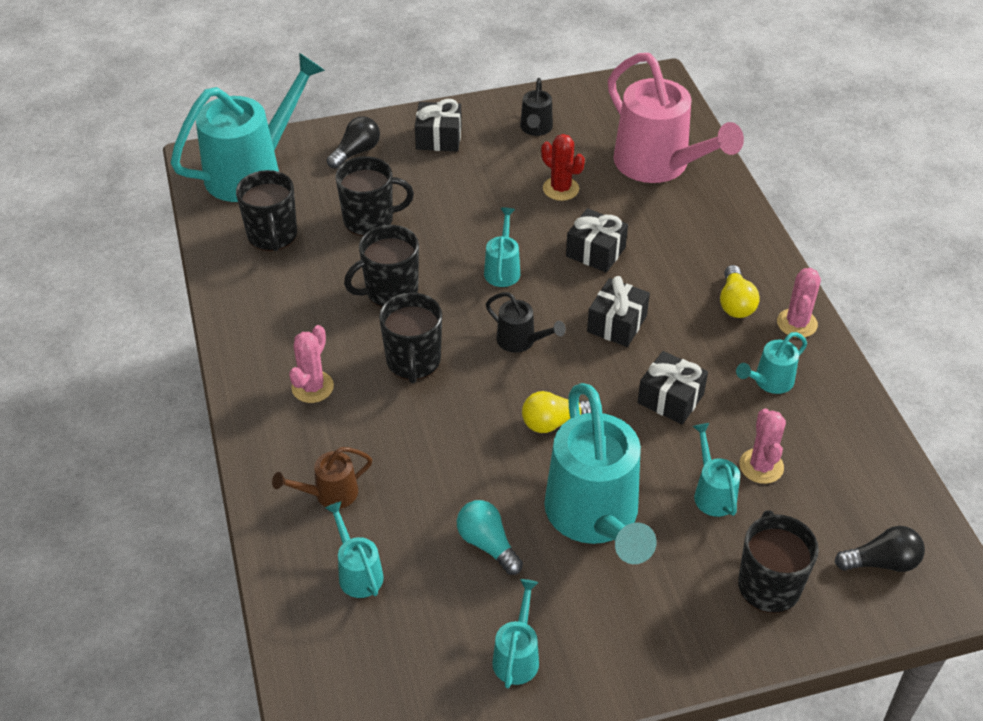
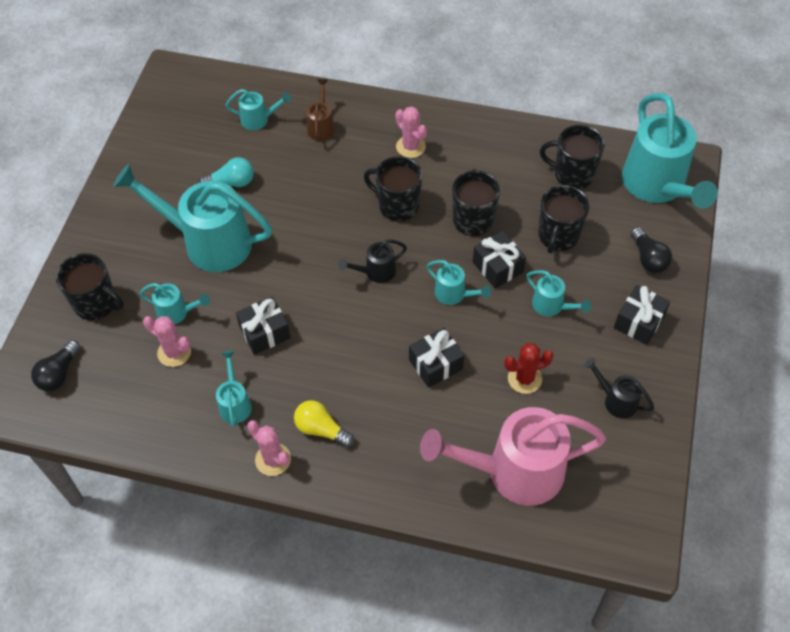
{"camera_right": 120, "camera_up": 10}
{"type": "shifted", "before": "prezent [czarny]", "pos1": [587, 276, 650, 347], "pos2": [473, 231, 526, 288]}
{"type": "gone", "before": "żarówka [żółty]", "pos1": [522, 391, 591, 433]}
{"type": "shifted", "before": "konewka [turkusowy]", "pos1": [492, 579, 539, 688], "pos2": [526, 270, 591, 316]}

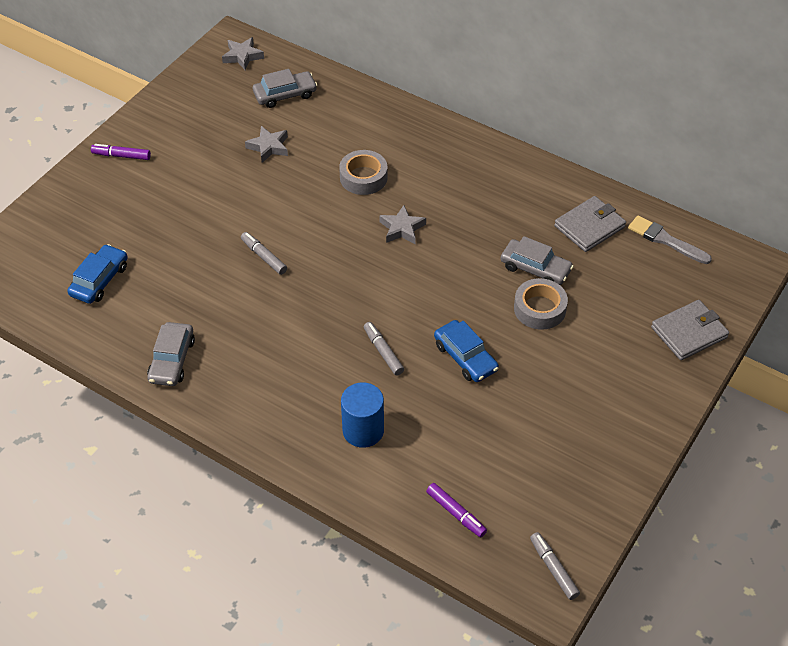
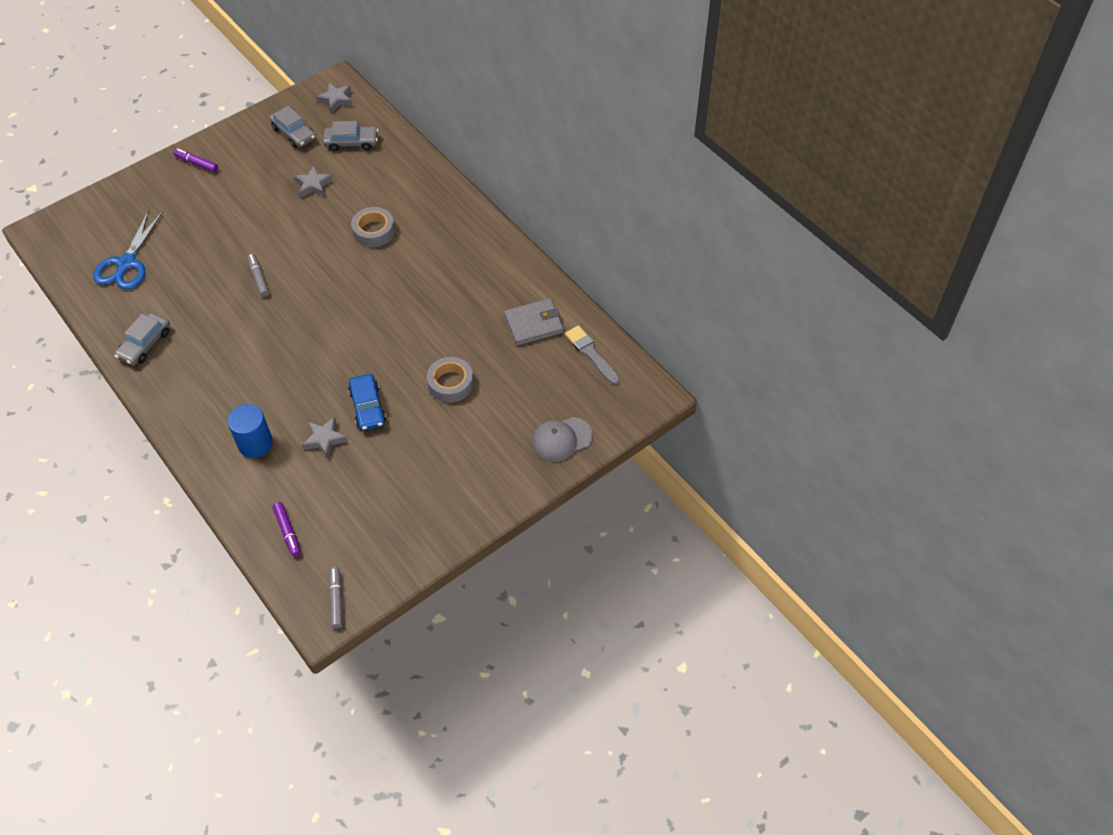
{"camera_right": 20, "camera_up": 5}
{"type": "shifted", "before": "gwiazda [szary]", "pos1": [379, 205, 426, 244], "pos2": [302, 417, 348, 459]}
{"type": "shifted", "before": "samochód [szary]", "pos1": [501, 236, 574, 285], "pos2": [269, 106, 316, 148]}
{"type": "swapped", "before": "samochód [niebieski]", "after": "nożyczki [niebieski]", "pos1": [67, 244, 128, 304], "pos2": [93, 210, 163, 290]}
{"type": "swapped", "before": "portfel [szary]", "after": "czapka [szary]", "pos1": [651, 300, 729, 360], "pos2": [532, 417, 593, 462]}
{"type": "gone", "before": "flamaster [szary]", "pos1": [364, 322, 404, 375]}

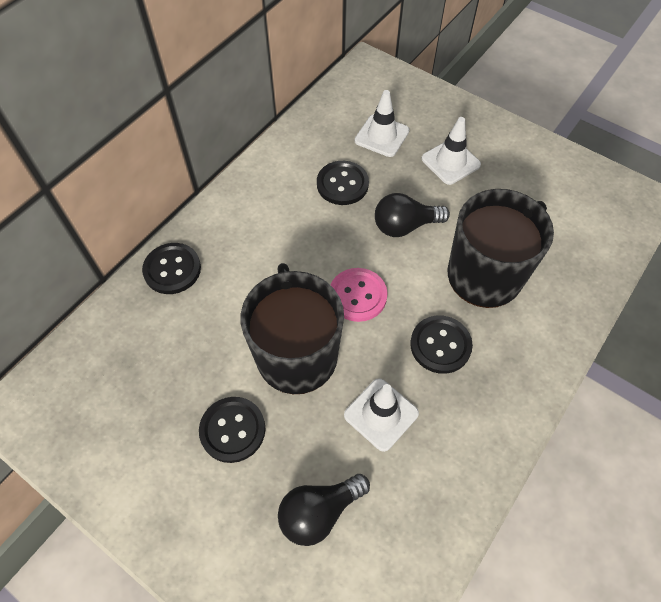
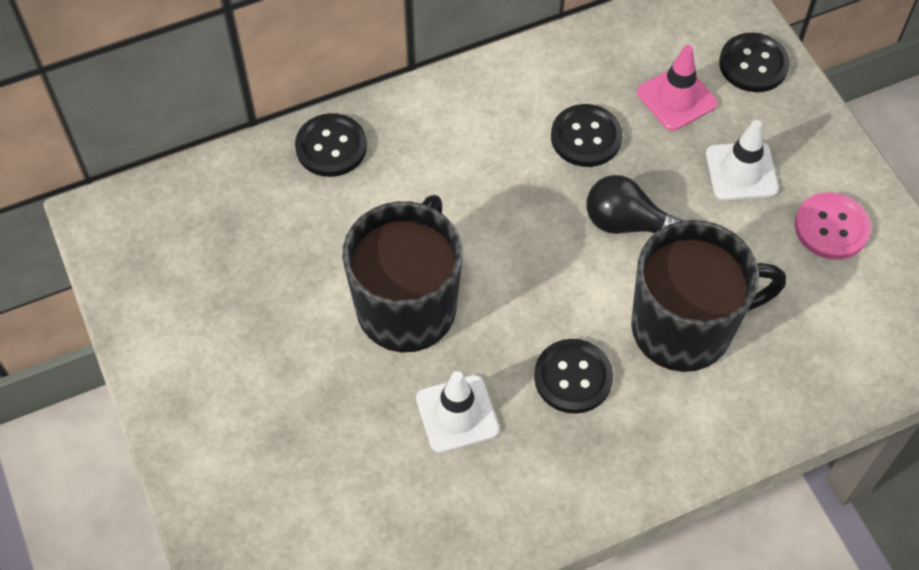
{"camera_right": 30, "camera_up": 0}
{"type": "repainted", "before": "pachołek [biały]", "after": "pachołek [różowy]", "pos1": [355, 90, 409, 157], "pos2": [637, 45, 718, 131]}
{"type": "shifted", "before": "guzik [różowy]", "pos1": [331, 268, 387, 322], "pos2": [795, 192, 871, 260]}
{"type": "shifted", "before": "guzik [czarny]", "pos1": [199, 397, 265, 463], "pos2": [719, 33, 790, 92]}
{"type": "gone", "before": "żarówka [czarny]", "pos1": [278, 474, 370, 546]}

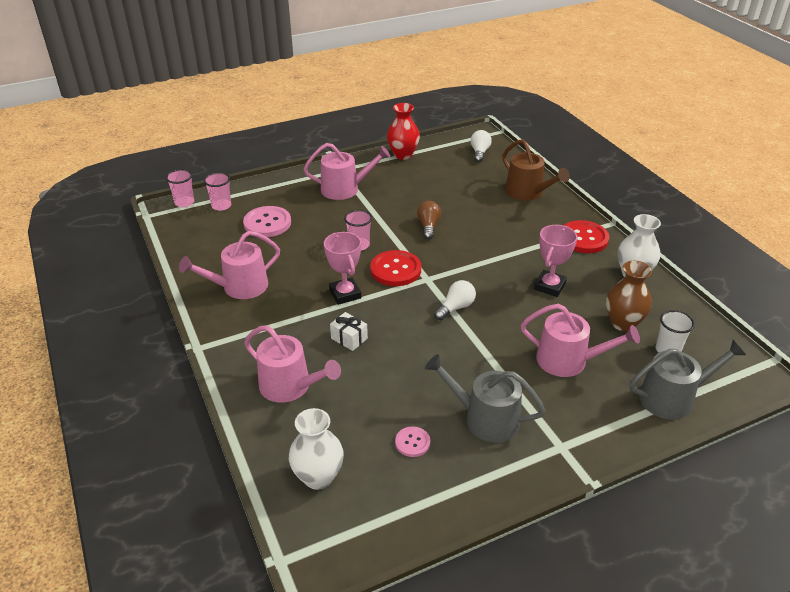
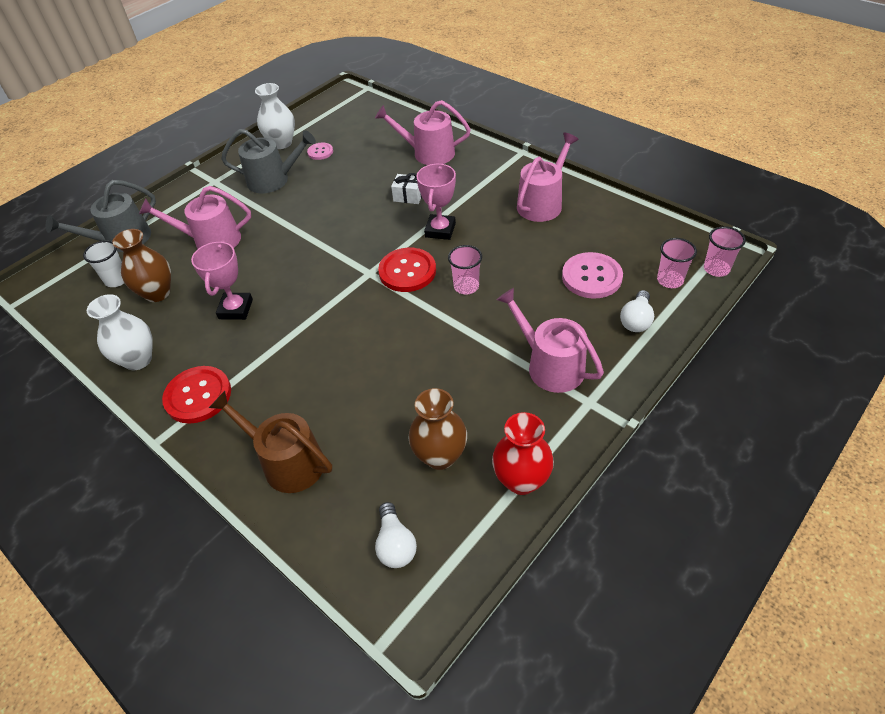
{"camera_right": 160, "camera_up": 10}
{"type": "rotated", "before": "konewka [różowy]", "pos1": [304, 143, 390, 200], "pos2": [497, 288, 604, 393], "turn": 75}
{"type": "gone", "before": "żarówka [brązowy]", "pos1": [417, 201, 441, 239]}
{"type": "rotated", "before": "puchar [różowy]", "pos1": [324, 232, 361, 305], "pos2": [416, 164, 456, 240], "turn": 60}
{"type": "shifted", "before": "żarówka [biały]", "pos1": [434, 280, 476, 320], "pos2": [620, 290, 654, 332]}
{"type": "shifted", "before": "wazon [biały]", "pos1": [289, 408, 344, 490], "pos2": [255, 83, 295, 149]}
{"type": "new", "after": "wazon [brązowy]", "pos2": [408, 388, 467, 470]}

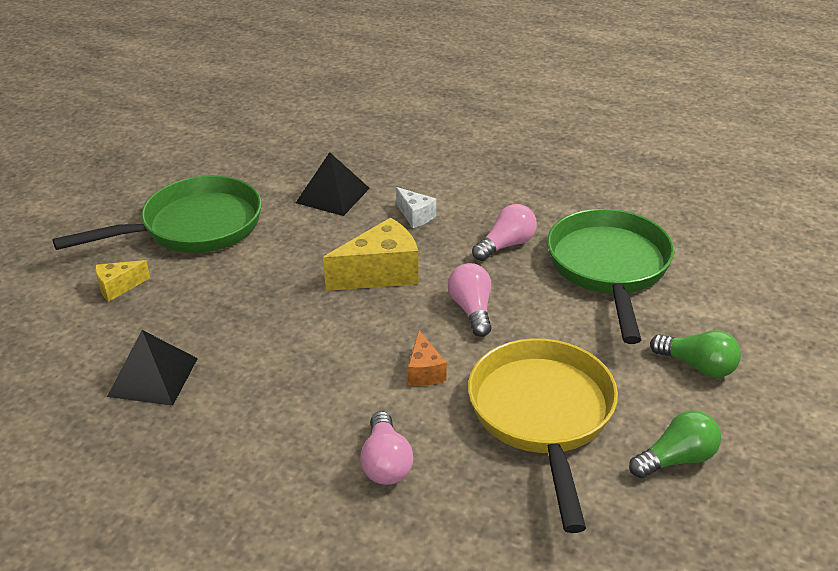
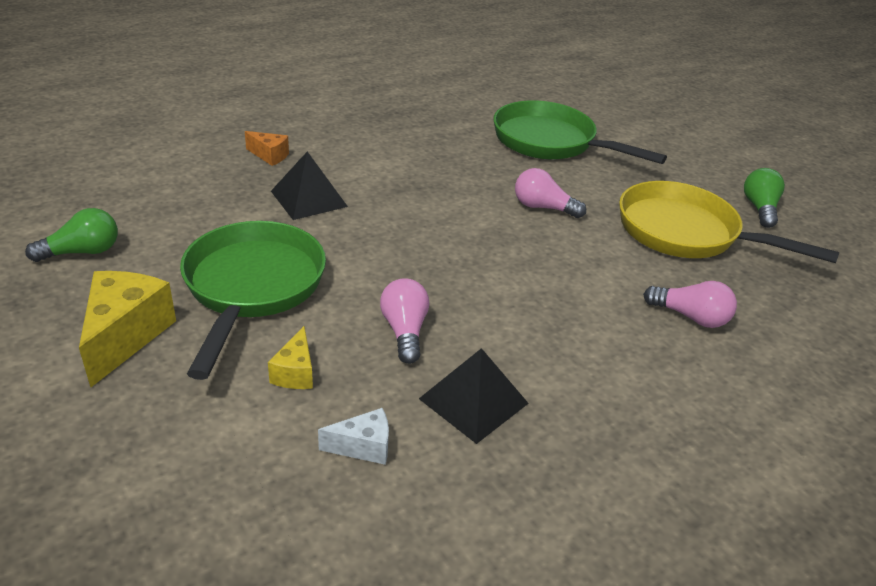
{"camera_right": -60, "camera_up": 0}
{"type": "shifted", "before": "ser [biały]", "pos1": [396, 187, 436, 228], "pos2": [318, 408, 389, 465]}
{"type": "shifted", "before": "żarówka [różowy]", "pos1": [472, 204, 537, 261], "pos2": [380, 278, 429, 364]}
{"type": "shifted", "before": "ser [żółty]", "pos1": [323, 218, 419, 291], "pos2": [79, 271, 176, 388]}
{"type": "shifted", "before": "żarówka [zielony]", "pos1": [650, 330, 741, 378], "pos2": [25, 208, 118, 262]}
{"type": "shifted", "before": "ser [pomarańczowy]", "pos1": [408, 331, 447, 386], "pos2": [245, 131, 289, 166]}

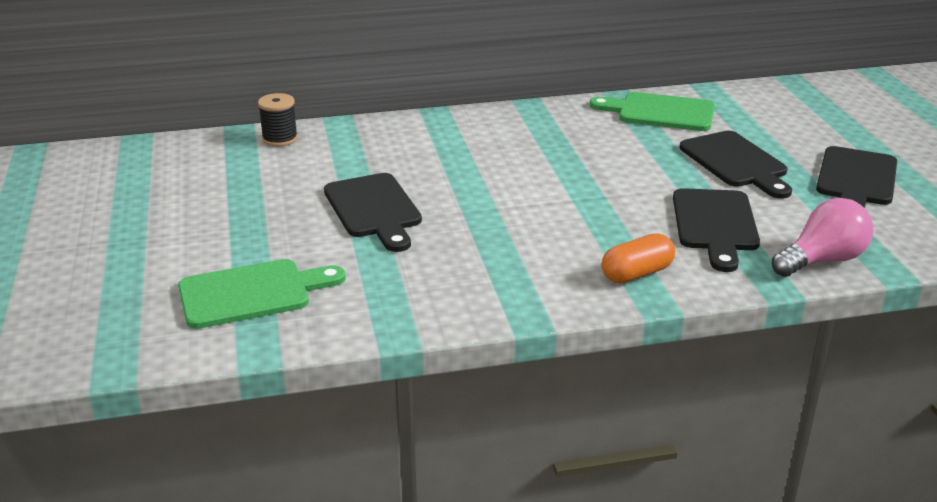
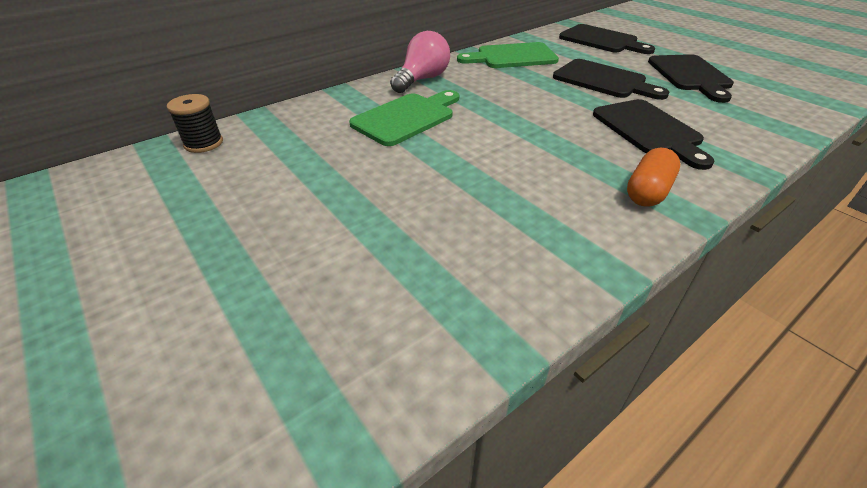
{"camera_right": -25, "camera_up": 10}
{"type": "shifted", "before": "deska do krojenia [czarny]", "pos1": [324, 173, 422, 252], "pos2": [559, 24, 655, 54]}
{"type": "shifted", "before": "żarówka [różowy]", "pos1": [772, 198, 874, 277], "pos2": [390, 31, 450, 93]}
{"type": "shifted", "before": "deska do krojenia [zielony]", "pos1": [178, 259, 346, 329], "pos2": [349, 90, 459, 146]}

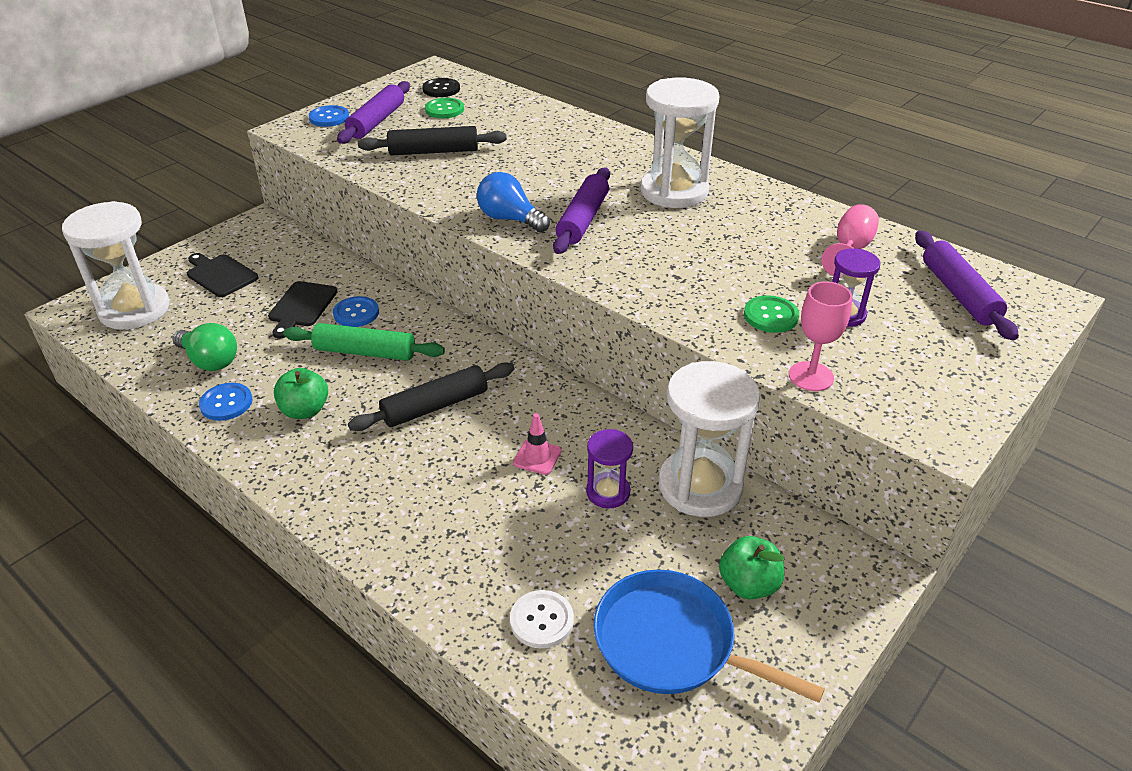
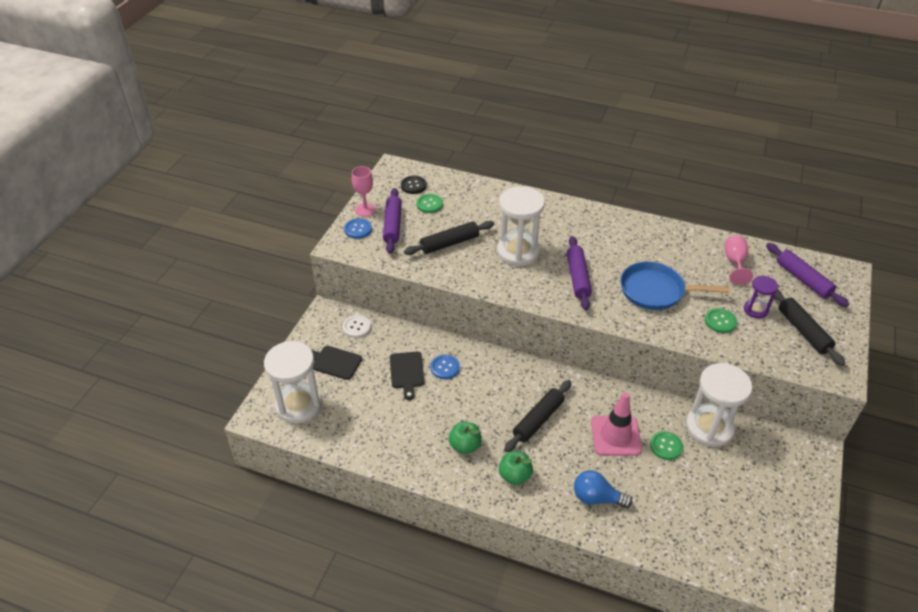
{"camera_right": -20, "camera_up": 5}
{"type": "shifted", "before": "klepsydra [biały]", "pos1": [641, 77, 720, 208], "pos2": [497, 186, 545, 266]}
{"type": "shifted", "before": "żarówka [niebieski]", "pos1": [477, 172, 550, 232], "pos2": [574, 470, 632, 508]}
{"type": "shifted", "before": "kielich [różowy]", "pos1": [789, 281, 852, 391], "pos2": [352, 166, 376, 216]}
{"type": "gone", "before": "żarówka [zielony]", "pos1": [172, 323, 237, 371]}
{"type": "gone", "before": "wałek do ciasta [zielony]", "pos1": [283, 323, 445, 361]}
{"type": "gone", "before": "guzik [niebieski]", "pos1": [199, 383, 252, 421]}
{"type": "scaled", "before": "pachołek [różowy]", "pos1": [513, 413, 561, 475], "pos2": [591, 392, 642, 456], "scale": 1.97}
{"type": "swapped", "before": "klepsydra [fioletowy]", "after": "guzik [zielony]", "pos1": [586, 429, 633, 508], "pos2": [650, 431, 683, 460]}
{"type": "shifted", "before": "jabłko [zielony]", "pos1": [719, 536, 784, 599], "pos2": [499, 451, 533, 485]}
{"type": "shifted", "before": "patelnia [niebieski]", "pos1": [593, 570, 825, 703], "pos2": [620, 262, 729, 310]}
{"type": "shifted", "before": "guzik [biały]", "pos1": [510, 590, 574, 648], "pos2": [343, 315, 371, 338]}
{"type": "new", "after": "wałek do ciasta [czarny]", "pos2": [774, 290, 846, 366]}

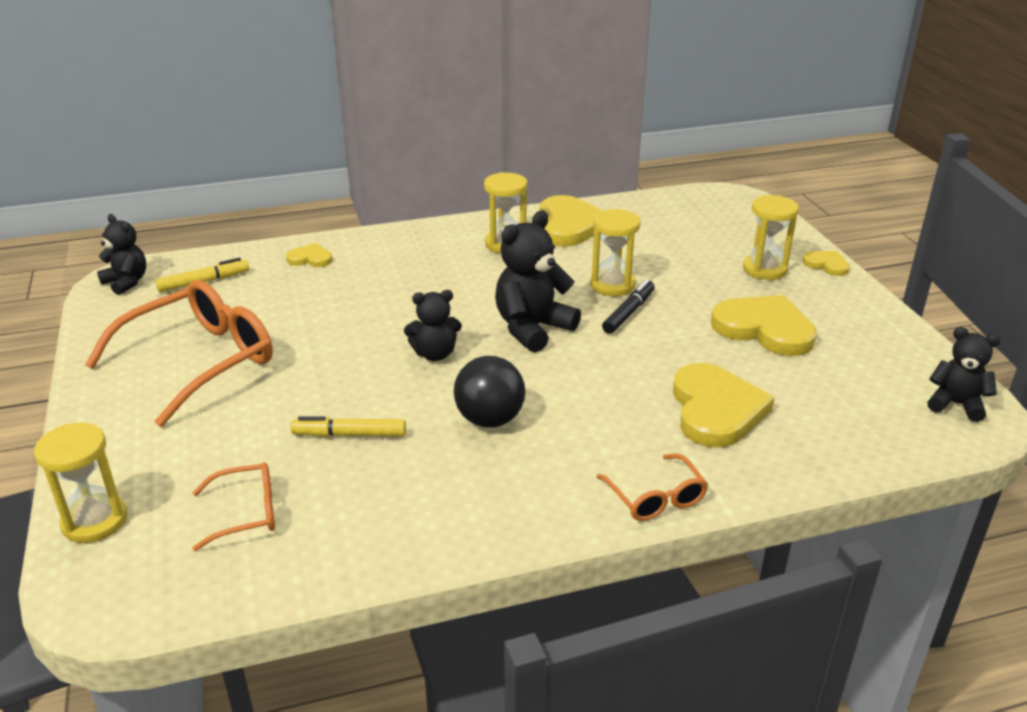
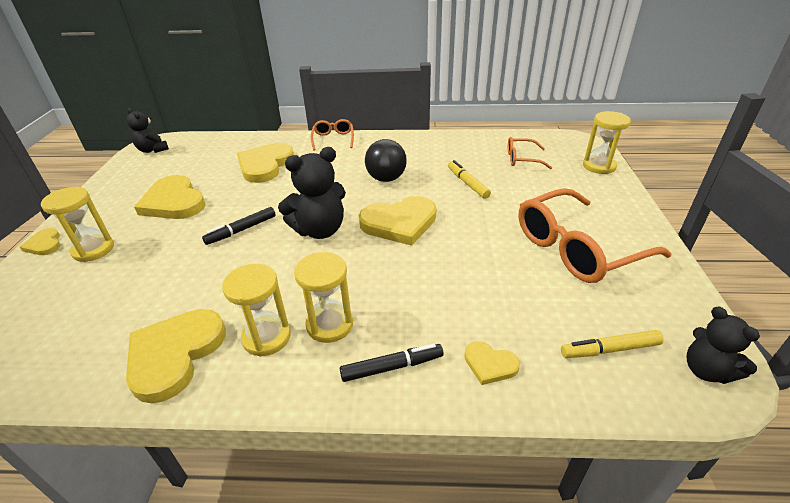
{"camera_right": -160, "camera_up": 5}
{"type": "shifted", "before": "klepsydra [żółty]", "pos1": [590, 209, 641, 296], "pos2": [294, 252, 353, 343]}
{"type": "swapped", "before": "miś [czarny]", "after": "serce [żółty]", "pos1": [404, 290, 462, 361], "pos2": [359, 196, 436, 246]}
{"type": "rotated", "before": "flamaster [żółty]", "pos1": [290, 416, 406, 437], "pos2": [448, 160, 491, 199], "turn": -135}
{"type": "new", "after": "flamaster [czarny]", "pos2": [340, 343, 444, 382]}

